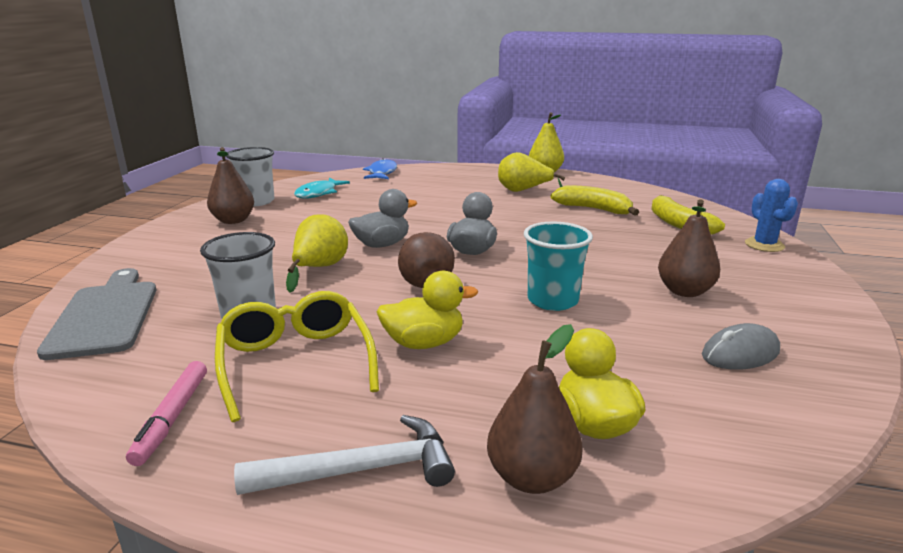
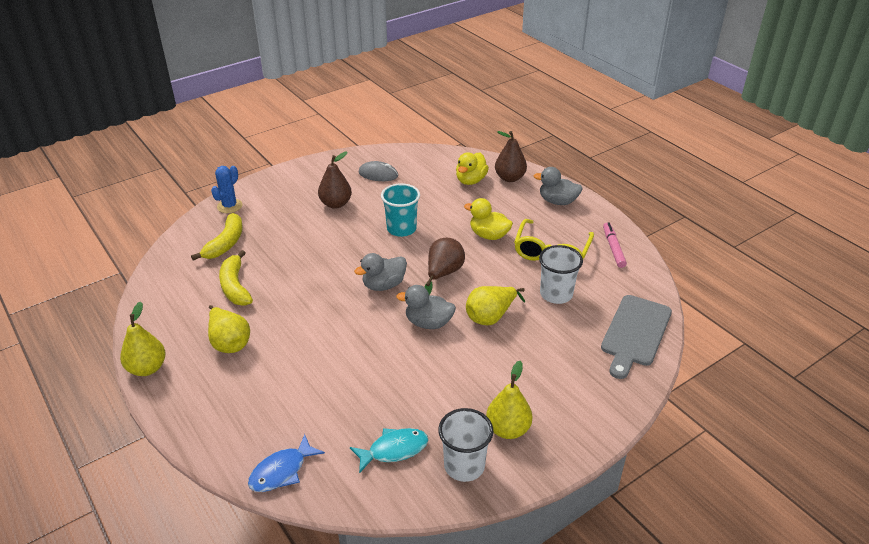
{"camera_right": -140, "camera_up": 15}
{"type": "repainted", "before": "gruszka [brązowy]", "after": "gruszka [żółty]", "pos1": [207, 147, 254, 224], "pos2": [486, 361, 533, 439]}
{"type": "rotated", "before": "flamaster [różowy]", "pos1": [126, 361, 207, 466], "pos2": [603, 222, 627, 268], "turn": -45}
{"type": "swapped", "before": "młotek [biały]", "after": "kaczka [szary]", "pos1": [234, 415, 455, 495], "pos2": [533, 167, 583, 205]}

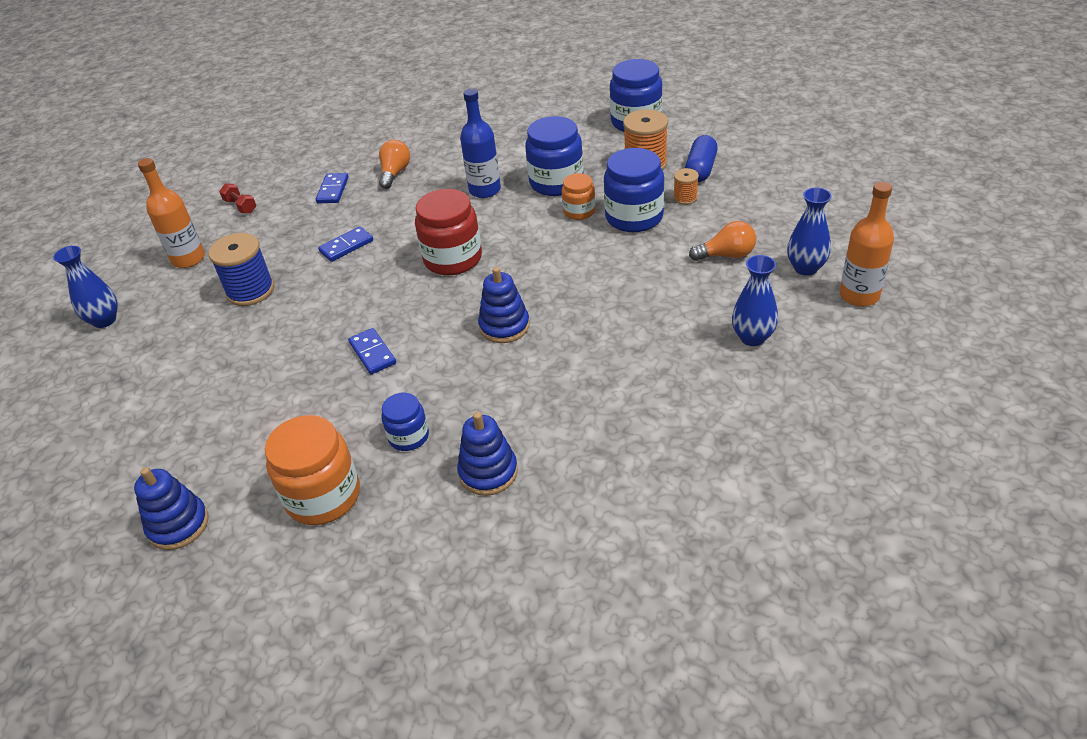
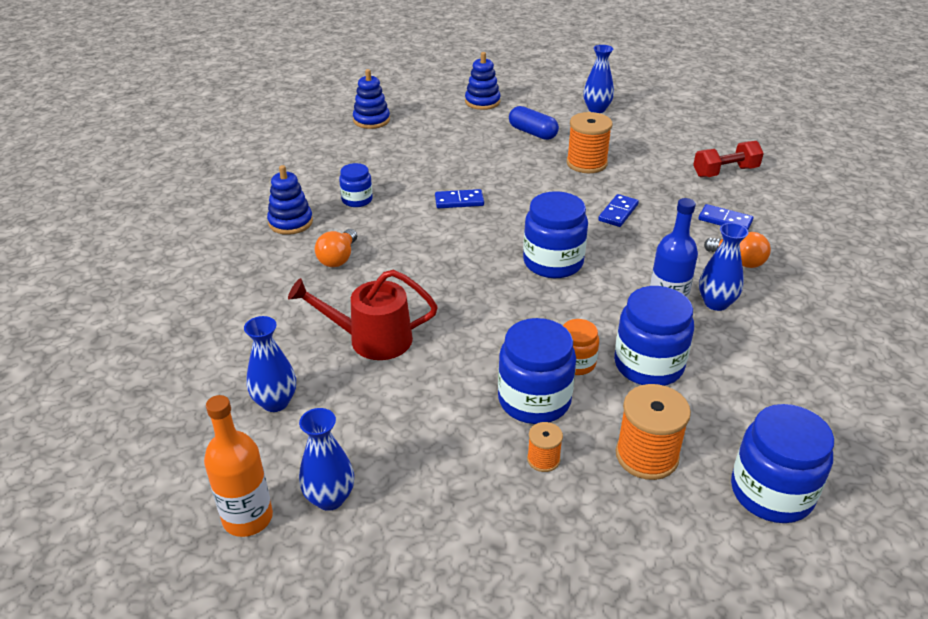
{"camera_right": 110, "camera_up": -5}
{"type": "shifted", "before": "kapsułka [niebieski]", "pos1": [685, 135, 718, 182], "pos2": [509, 106, 559, 140]}
{"type": "gone", "before": "butelka [pomarańczowy]", "pos1": [138, 158, 205, 268]}
{"type": "scaled", "before": "hantel [czerwony]", "pos1": [219, 183, 257, 214], "pos2": [693, 141, 764, 177], "scale": 1.58}
{"type": "repainted", "before": "słoik [czerwony]", "after": "słoik [niebieski]", "pos1": [415, 189, 482, 275], "pos2": [523, 191, 588, 278]}
{"type": "shifted", "before": "żarówka [pomarańczowy]", "pos1": [689, 221, 756, 261], "pos2": [315, 229, 357, 267]}
{"type": "rotated", "before": "kostka domina [niebieski]", "pos1": [318, 227, 373, 262], "pos2": [598, 194, 639, 227], "turn": 45}
{"type": "repainted", "before": "szpulka [niebieski]", "after": "szpulka [pomarańczowy]", "pos1": [208, 233, 274, 306], "pos2": [566, 112, 612, 173]}
{"type": "shifted", "before": "zabawka nakładanka [niebieski]", "pos1": [478, 267, 530, 343], "pos2": [465, 52, 500, 110]}
{"type": "gone", "before": "słoik [pomarańczowy]", "pos1": [265, 415, 360, 525]}
{"type": "new", "after": "wazon [niebieski]", "pos2": [699, 223, 749, 311]}
{"type": "new", "after": "konewka [czerwony]", "pos2": [288, 270, 438, 360]}

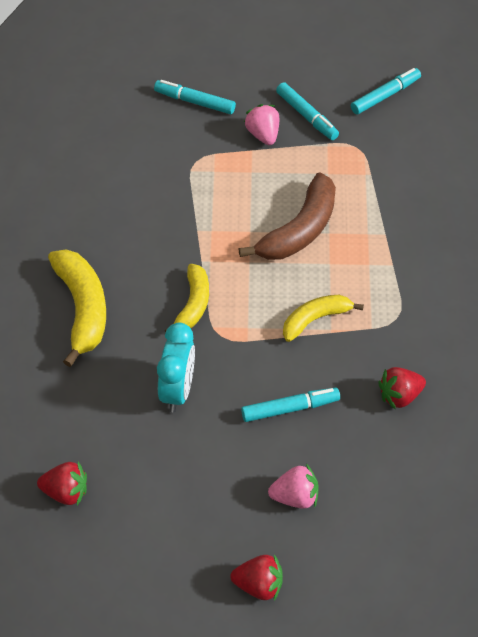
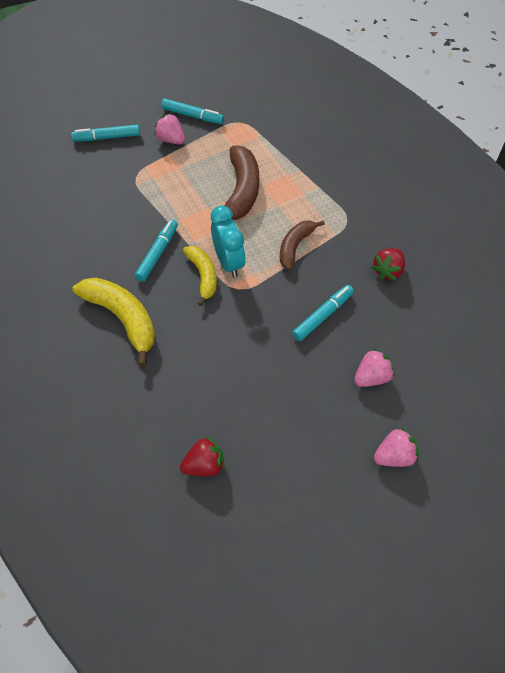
{"camera_right": -30, "camera_up": 5}
{"type": "shifted", "before": "flamaster [turkusowy]", "pos1": [351, 68, 421, 114], "pos2": [135, 219, 178, 282]}
{"type": "repainted", "before": "banan [żółty]", "after": "banan [brązowy]", "pos1": [283, 295, 364, 342], "pos2": [280, 220, 325, 270]}
{"type": "shifted", "before": "budzik [turkusowy]", "pos1": [157, 323, 195, 412], "pos2": [211, 205, 246, 278]}
{"type": "repainted", "before": "truskawka [czerwony]", "after": "truskawka [różowy]", "pos1": [230, 554, 283, 601], "pos2": [374, 427, 419, 467]}

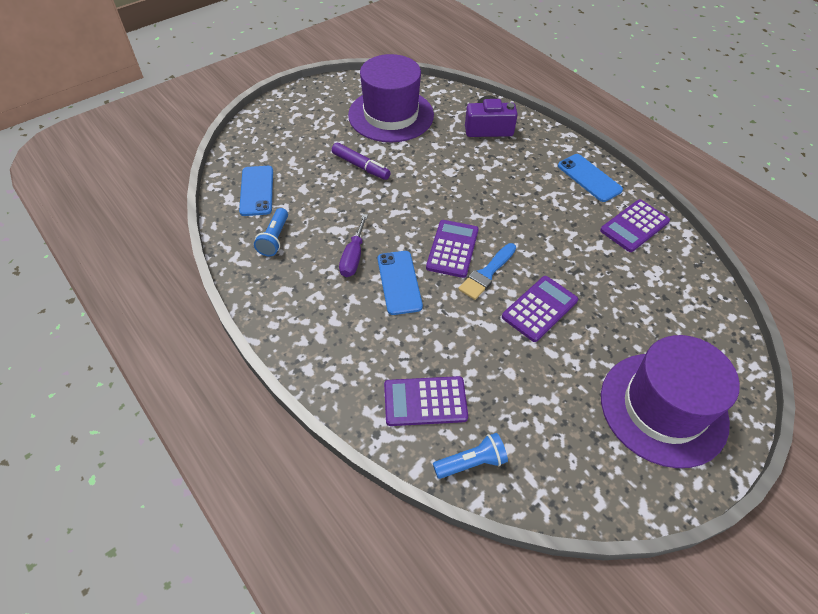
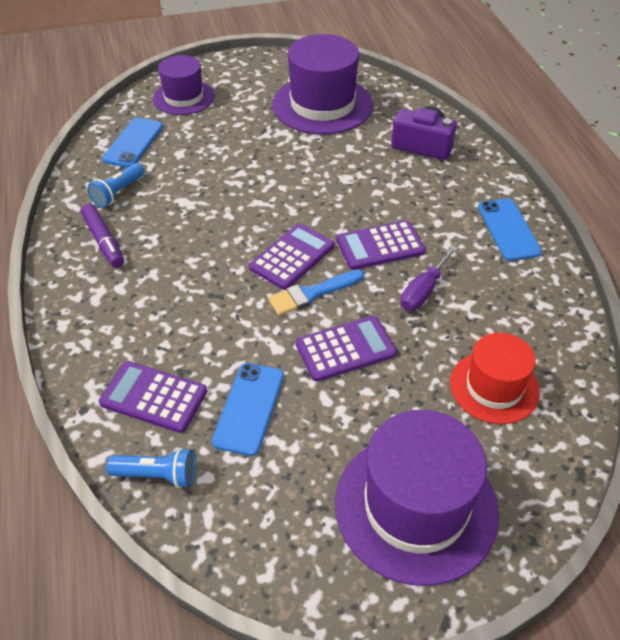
{"camera_right": 25, "camera_up": -5}
{"type": "shifted", "before": "flamaster [fioletowy]", "pos1": [332, 143, 391, 180], "pos2": [81, 204, 124, 268]}
{"type": "shifted", "before": "kalkulator [fioletowy]", "pos1": [600, 200, 670, 252], "pos2": [336, 220, 426, 270]}
{"type": "shifted", "before": "śrubokręt [fioletowy]", "pos1": [339, 214, 368, 277], "pos2": [401, 246, 458, 311]}
{"type": "shifted", "before": "telefon [niebieski]", "pos1": [378, 251, 423, 315], "pos2": [212, 363, 284, 456]}
{"type": "new", "after": "kapelusz [fioletowy]", "pos2": [153, 55, 214, 115]}
{"type": "new", "after": "kapelusz [czerwony]", "pos2": [450, 333, 540, 424]}

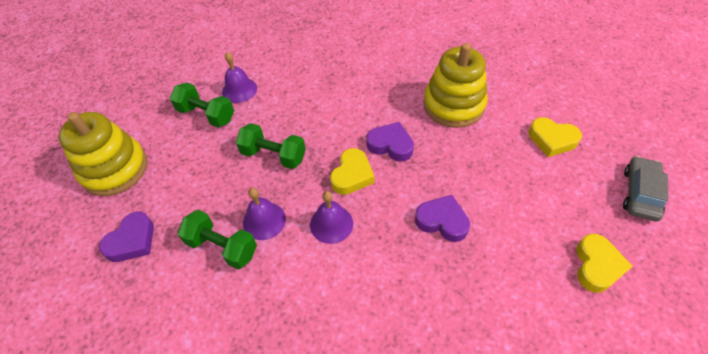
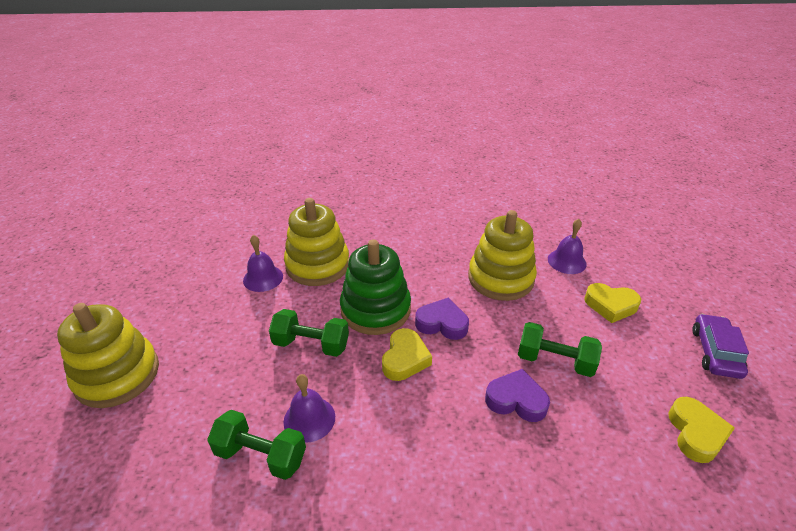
{"camera_right": -10, "camera_up": -15}
{"type": "shifted", "before": "hantel [zielony]", "pos1": [170, 83, 234, 128], "pos2": [518, 322, 602, 377]}
{"type": "repainted", "before": "samochód [szary]", "after": "samochód [fioletowy]", "pos1": [623, 156, 668, 222], "pos2": [692, 314, 749, 379]}
{"type": "shifted", "before": "dzwonek [fioletowy]", "pos1": [310, 191, 353, 244], "pos2": [548, 219, 587, 274]}
{"type": "gone", "before": "serce [fioletowy]", "pos1": [99, 212, 154, 262]}
{"type": "new", "after": "zabawka nakładanka [żółty]", "pos2": [284, 198, 349, 286]}
{"type": "new", "after": "zabawka nakładanka [zielony]", "pos2": [340, 239, 411, 335]}

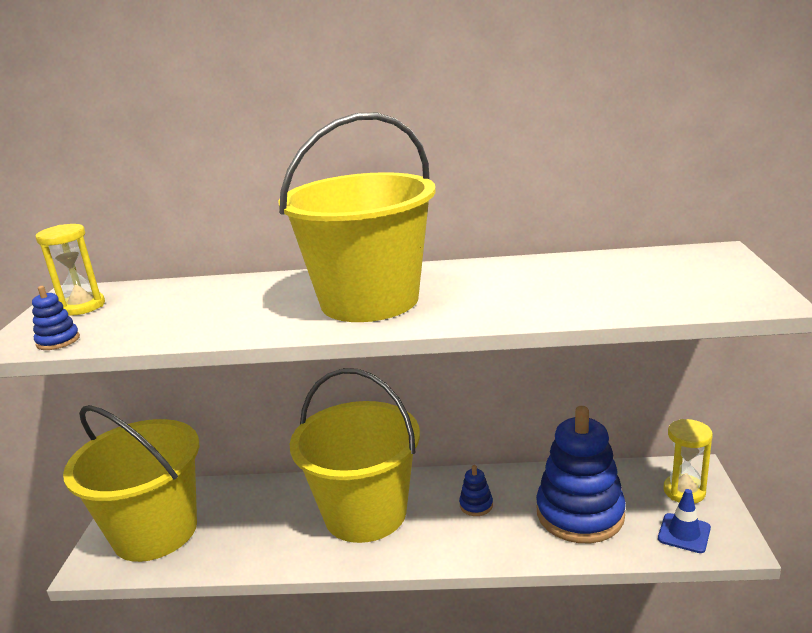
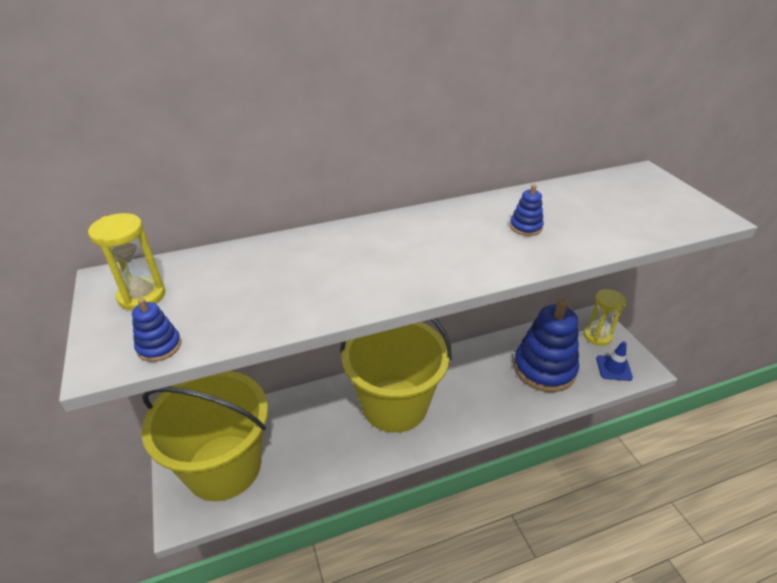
{"camera_right": -25, "camera_up": 15}
{"type": "gone", "before": "wiadro [żółty]", "pos1": [279, 113, 436, 322]}
{"type": "shifted", "before": "zabawka nakładanka [niebieski]", "pos1": [459, 465, 493, 516], "pos2": [510, 184, 544, 236]}

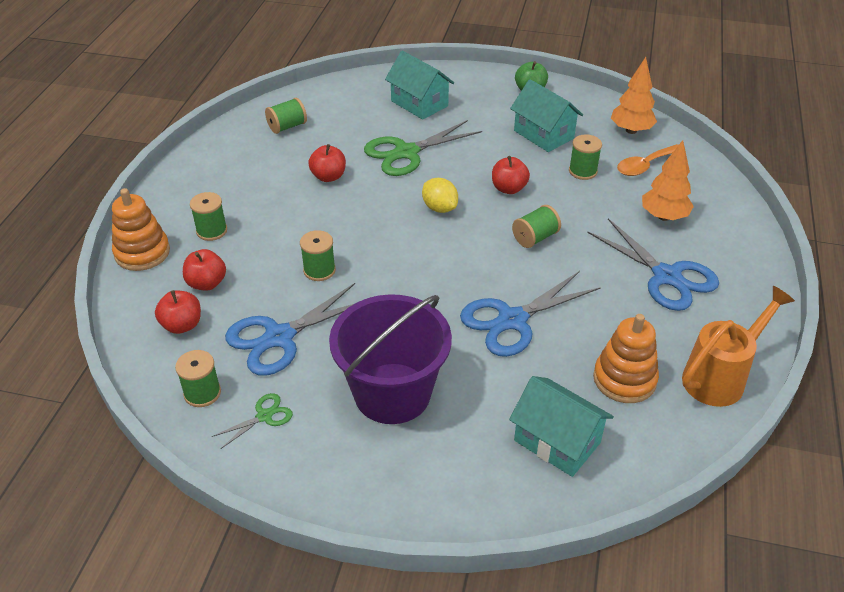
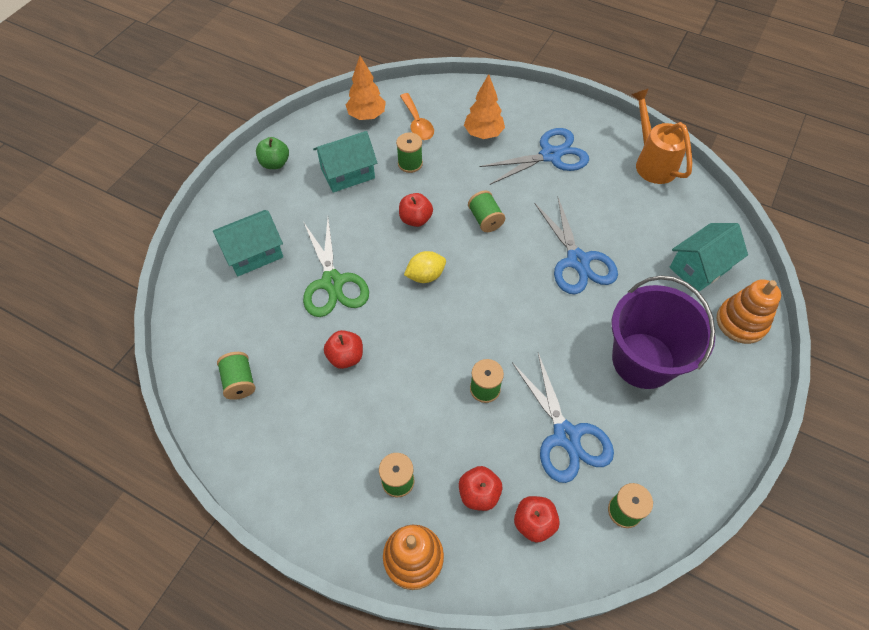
{"camera_right": -75, "camera_up": 15}
{"type": "shifted", "before": "zabawka nakładanka [pomarańczowy]", "pos1": [593, 314, 659, 403], "pos2": [717, 279, 781, 344]}
{"type": "gone", "before": "nożyczki [zielony]", "pos1": [212, 393, 293, 449]}

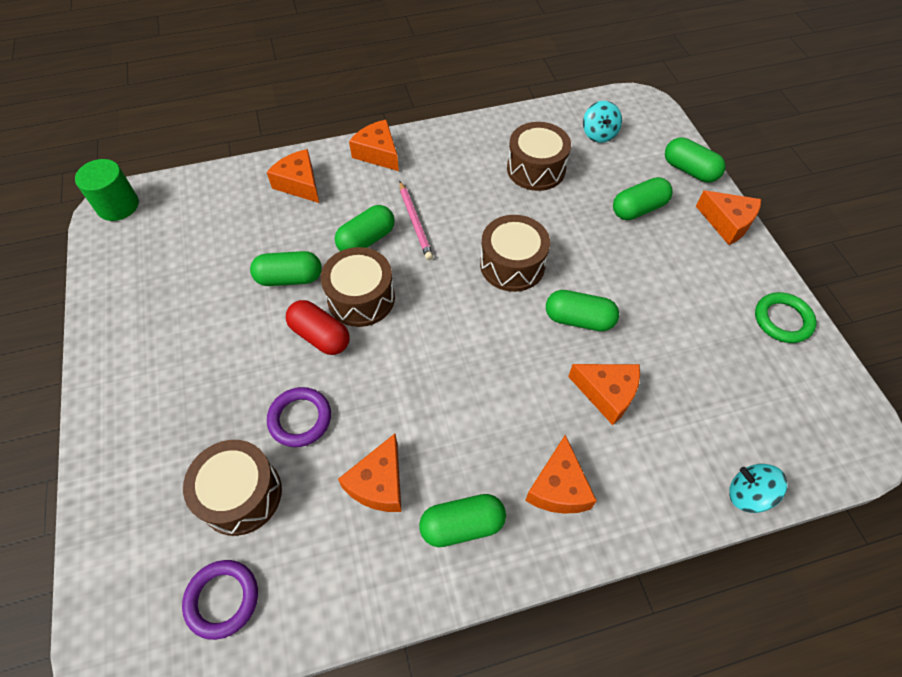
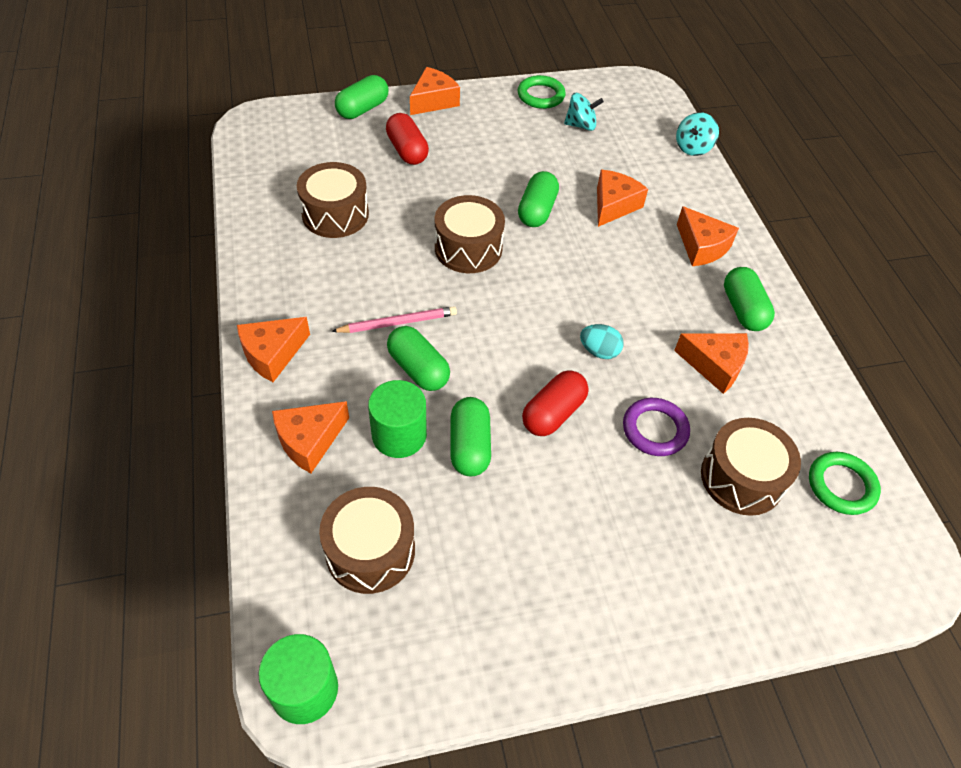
{"camera_right": -90, "camera_up": -5}
{"type": "shifted", "before": "bączek [turkusowy]", "pos1": [583, 101, 622, 143], "pos2": [564, 93, 604, 131]}
{"type": "repainted", "before": "kapsułka [zielony]", "after": "kapsułka [czerwony]", "pos1": [613, 177, 673, 220], "pos2": [386, 113, 429, 165]}
{"type": "shifted", "before": "bęben [brązowy]", "pos1": [321, 247, 395, 327], "pos2": [319, 487, 415, 594]}
{"type": "rotated", "before": "ser [pomarańczowy]", "pos1": [525, 435, 597, 514], "pos2": [677, 206, 739, 266], "turn": 45}
{"type": "repainted", "before": "pierścień [fioletowy]", "after": "pierścień [zielony]", "pos1": [182, 560, 258, 640], "pos2": [809, 452, 881, 515]}
{"type": "new", "after": "jajko [turkusowy]", "pos2": [580, 324, 624, 359]}
{"type": "new", "after": "walec [zielony]", "pos2": [368, 380, 427, 458]}

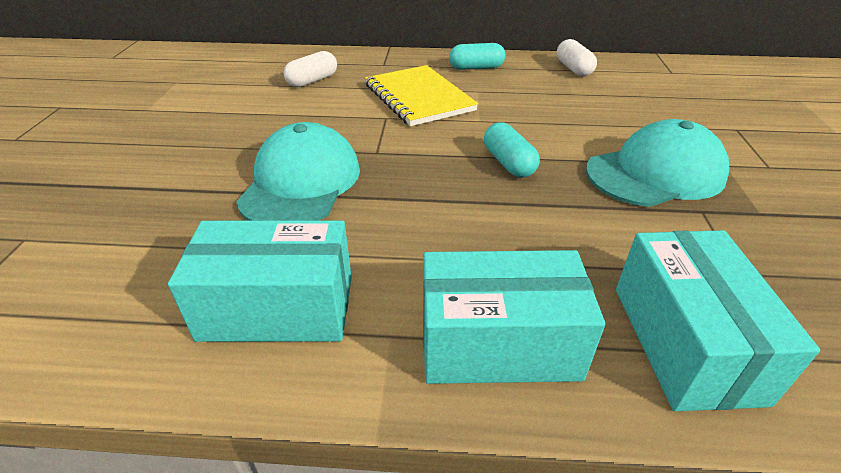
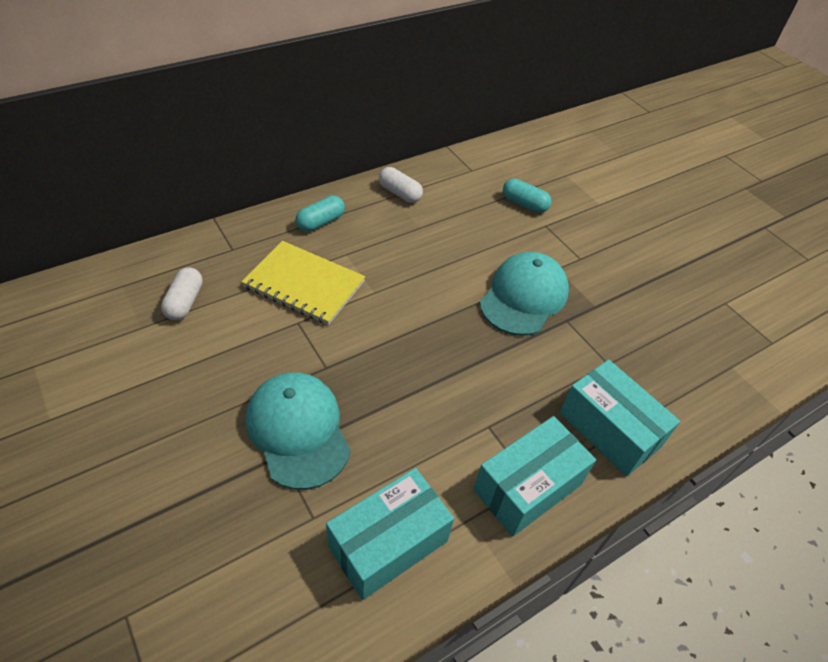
{"camera_right": -40, "camera_up": 10}
{"type": "shifted", "before": "kapsułka [turkusowy]", "pos1": [484, 122, 540, 178], "pos2": [503, 179, 551, 213]}

